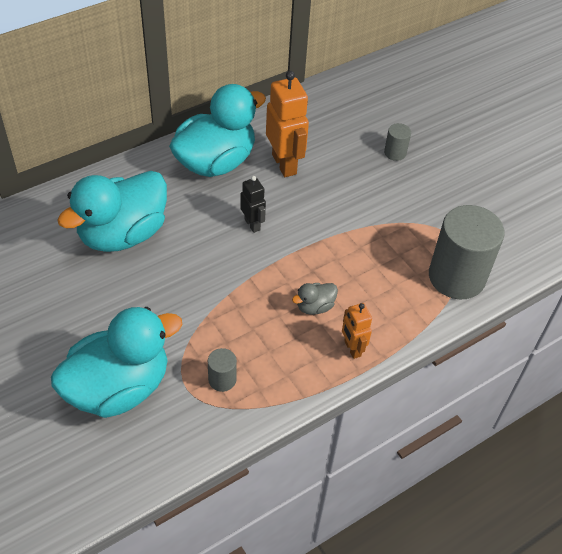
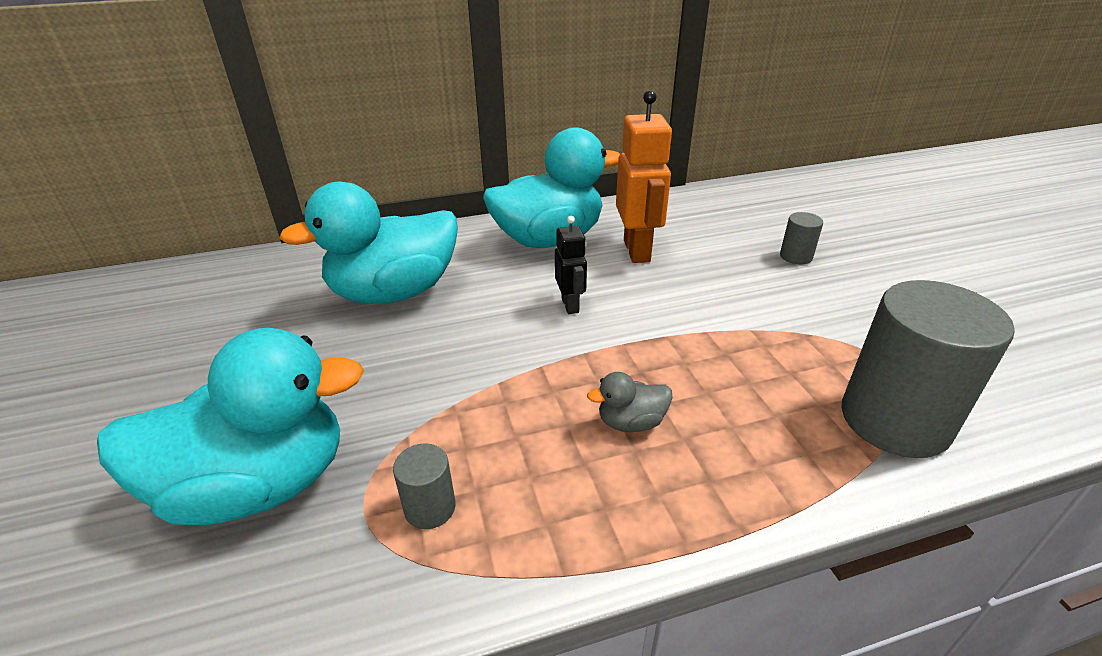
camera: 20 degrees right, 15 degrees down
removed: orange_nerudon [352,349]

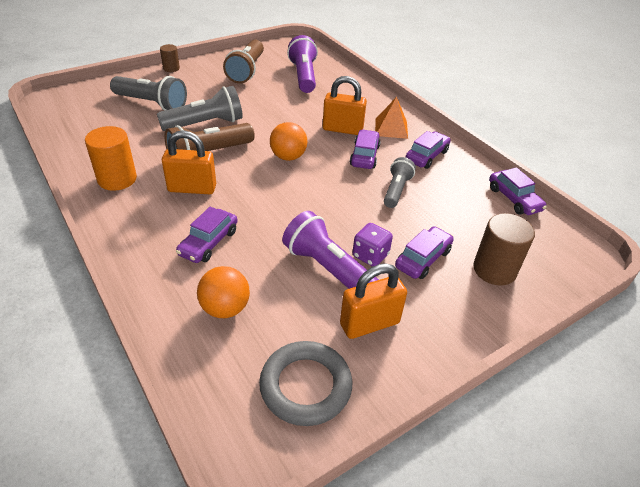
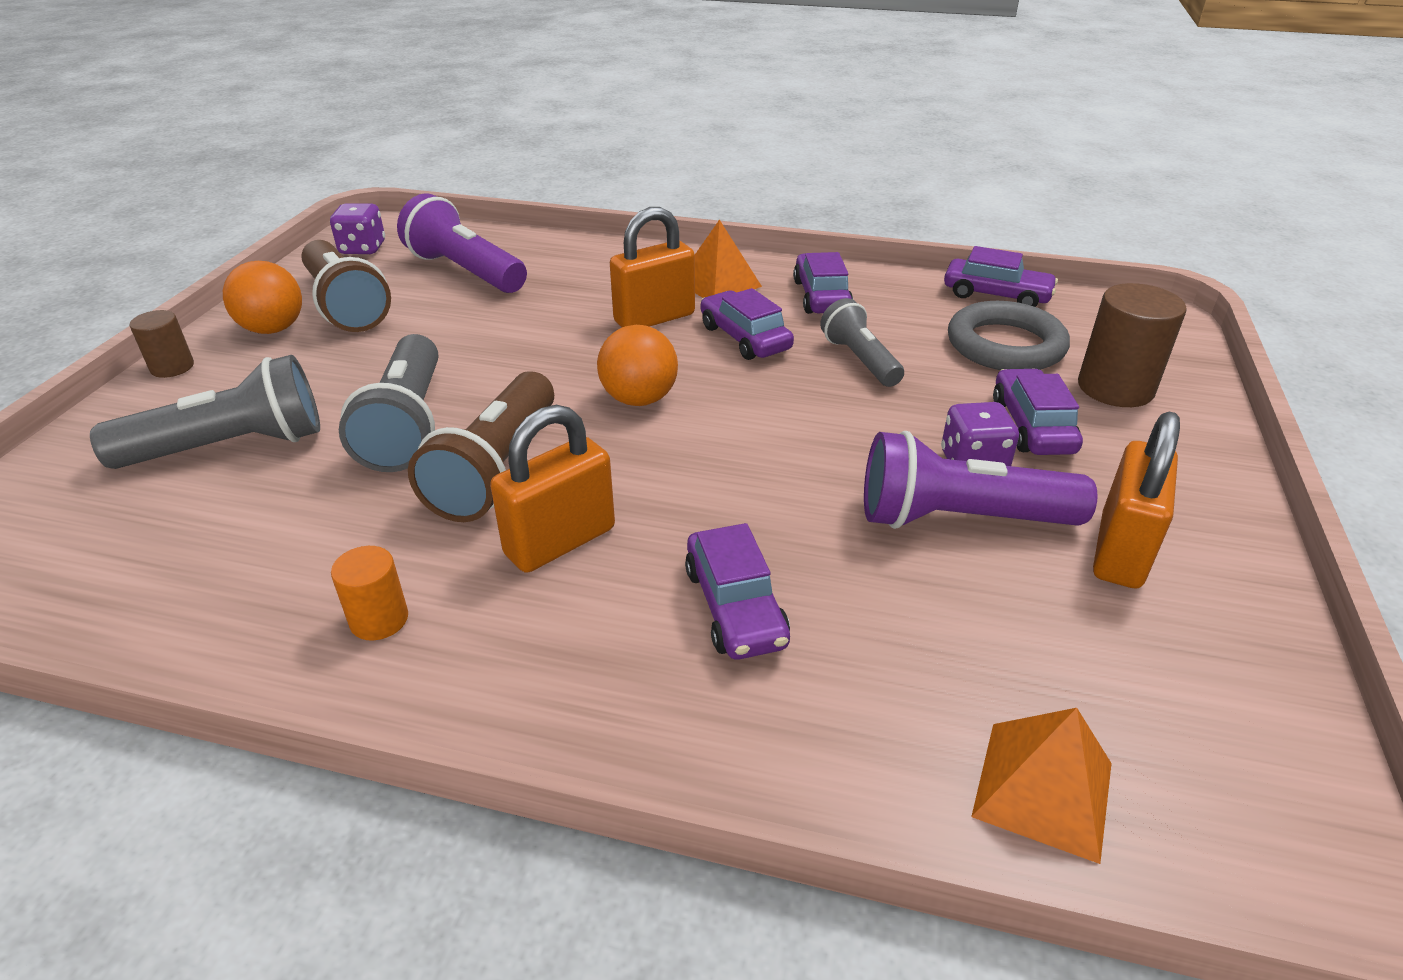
camera: 40 degrees left, 5 degrees down
added: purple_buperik [362,248]; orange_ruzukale [1043,789]
moved: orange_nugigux [225,308] to [273,329]; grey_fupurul [305,386] to [1005,345]
turned: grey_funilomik [205,124] = [407,425] 150 degrees clockwise
resized: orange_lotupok [117,179] = [379,620] x0.57

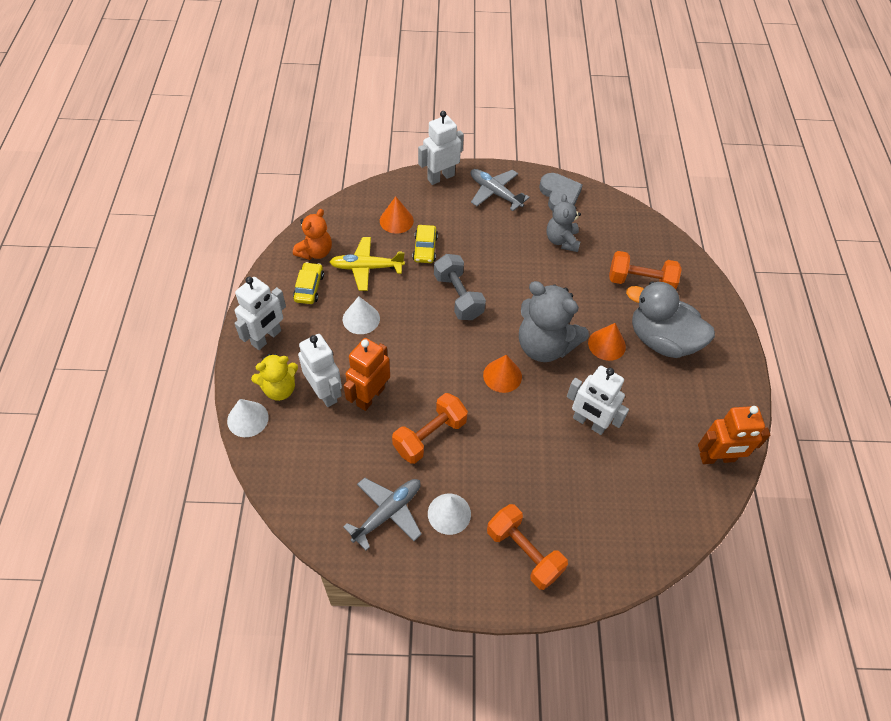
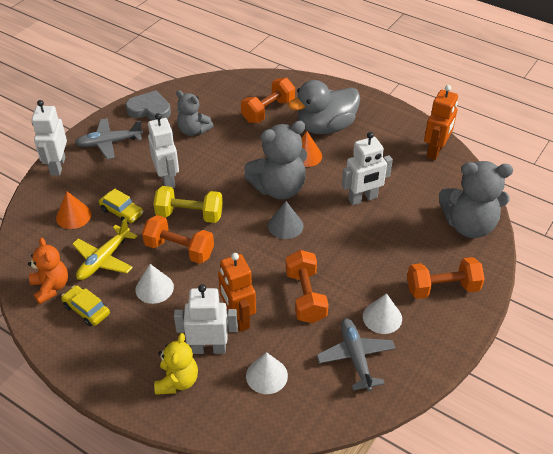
camera: 55 degrees left, 10 degrees down
added: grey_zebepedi [469,225]; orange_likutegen [179,250]
moved: white_nerudon [266,338] to [167,179]; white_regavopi [247,419] to [266,375]
recoloured: grey_likutegen [458,296] to yellow_likutegen [189,215]; orange_regavopi [502,375] to grey_regavopi [285,225]

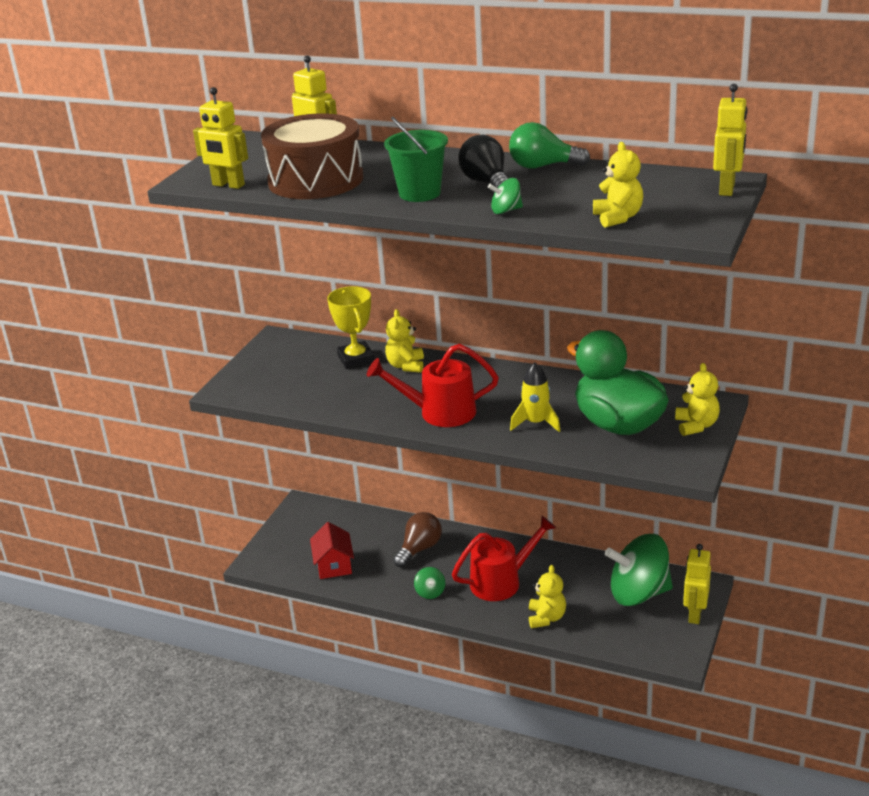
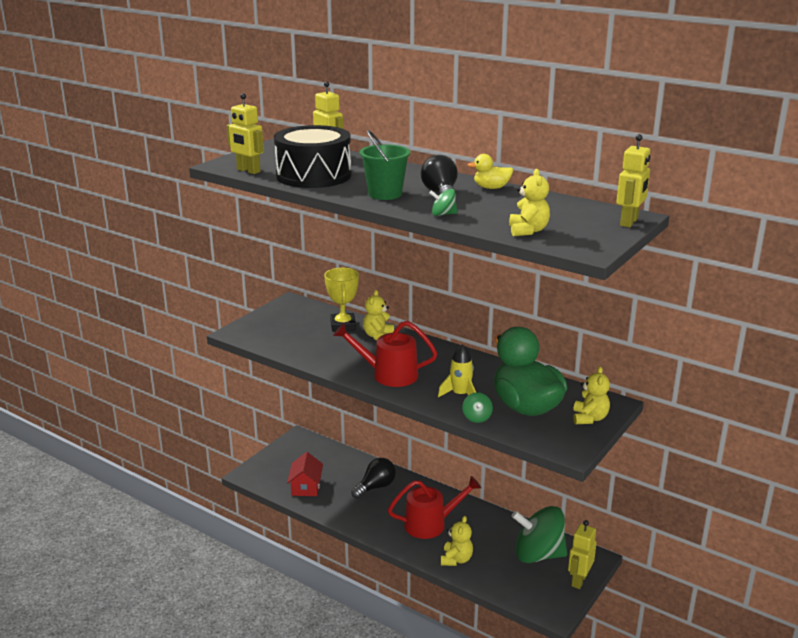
camera: 10 degrees right, 5 degrees down
moved: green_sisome [430,592] to [477,417]
replaced: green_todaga [543,166] to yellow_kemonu [491,188]
recoloured: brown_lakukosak [315,180] to black_lakukosak [313,175]; brown_todaga [419,549] to black_todaga [376,487]

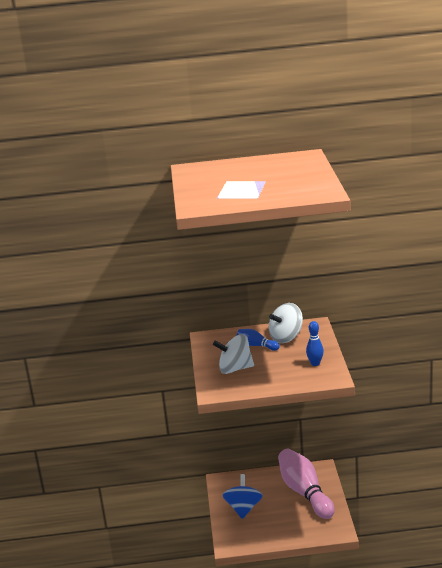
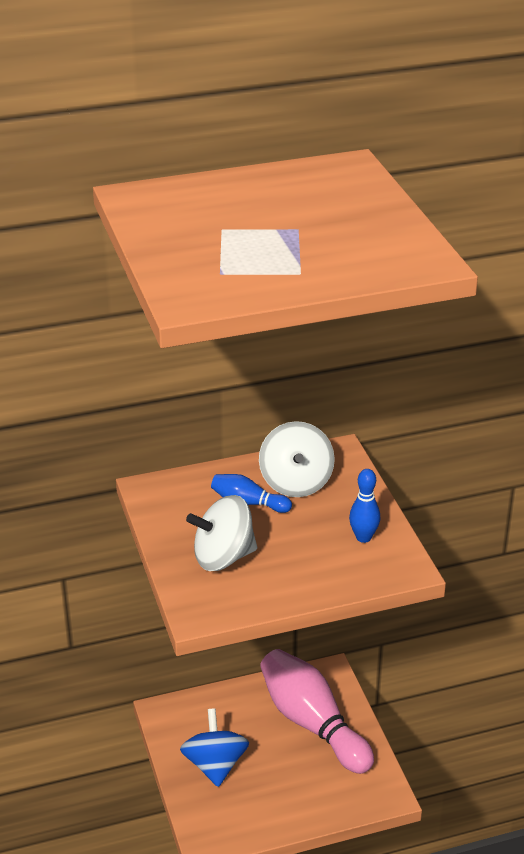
camera: 15 degrees left, 10 degrees up
turned: white_sisome [286,337] = [296,482] 45 degrees counterclockwise

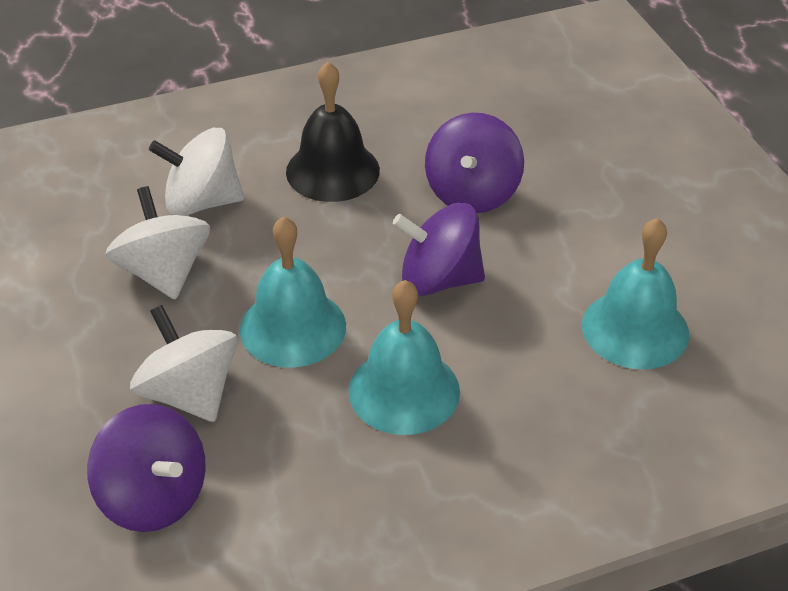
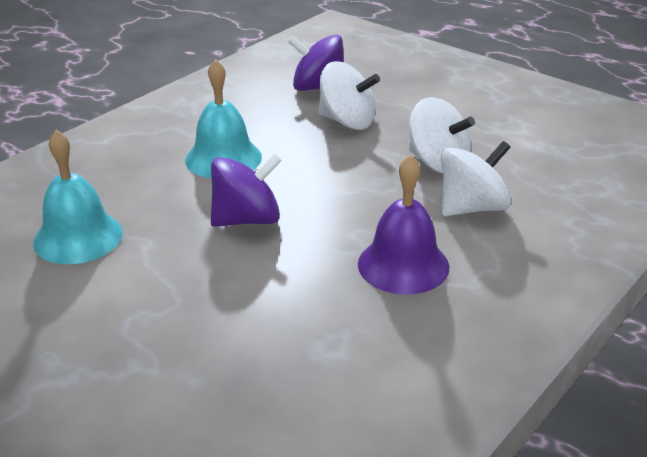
camera: 150 degrees right, 10 degrees down
removed: purple_sisome [472,193]; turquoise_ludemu [293,327]
recoloured: black_ludemu [332,171] to purple_ludemu [403,265]

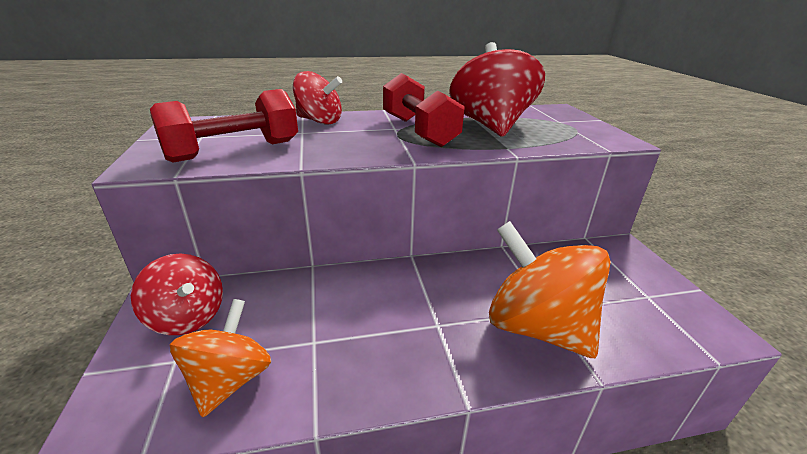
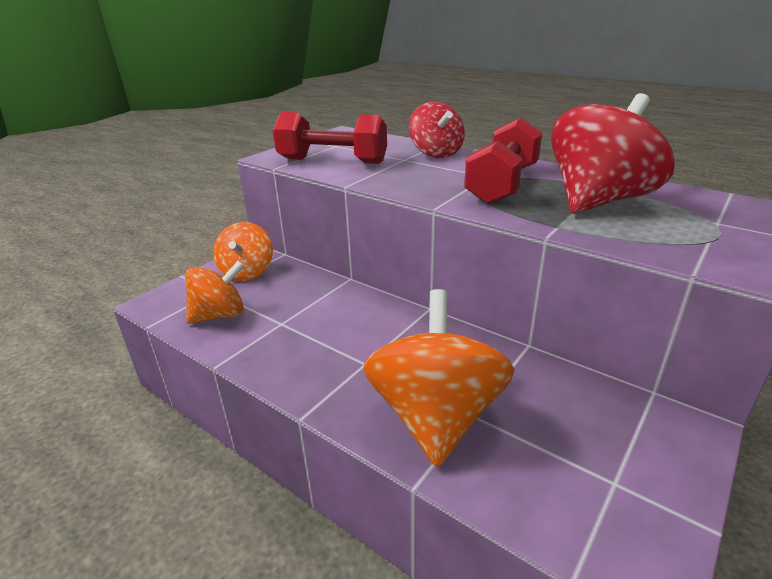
camera: 50 degrees right, 0 degrees up
recoloured: red_sisome [187,317] to orange_sisome [247,272]

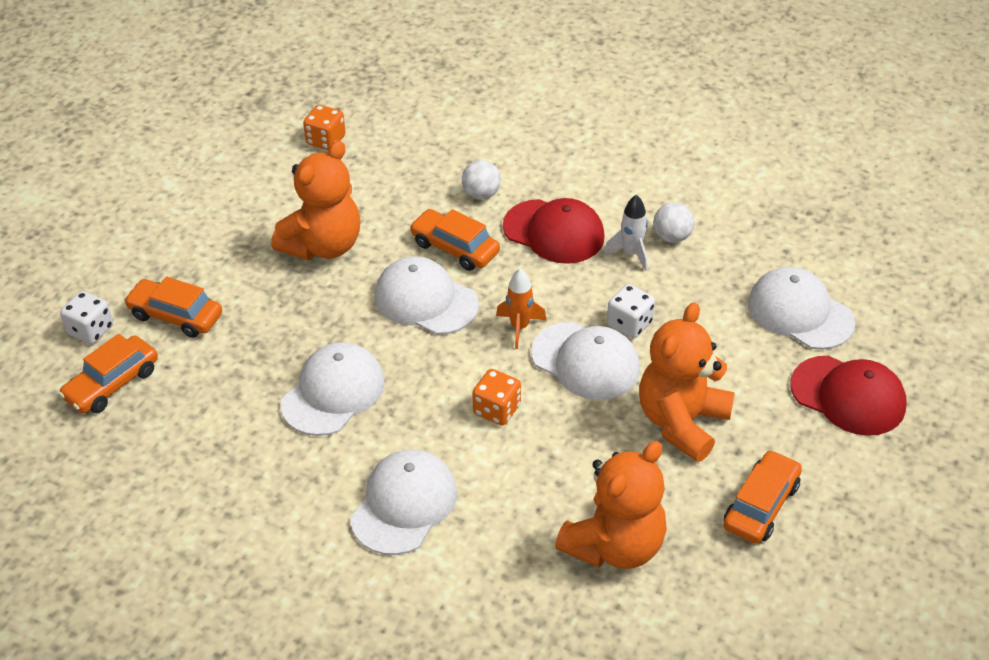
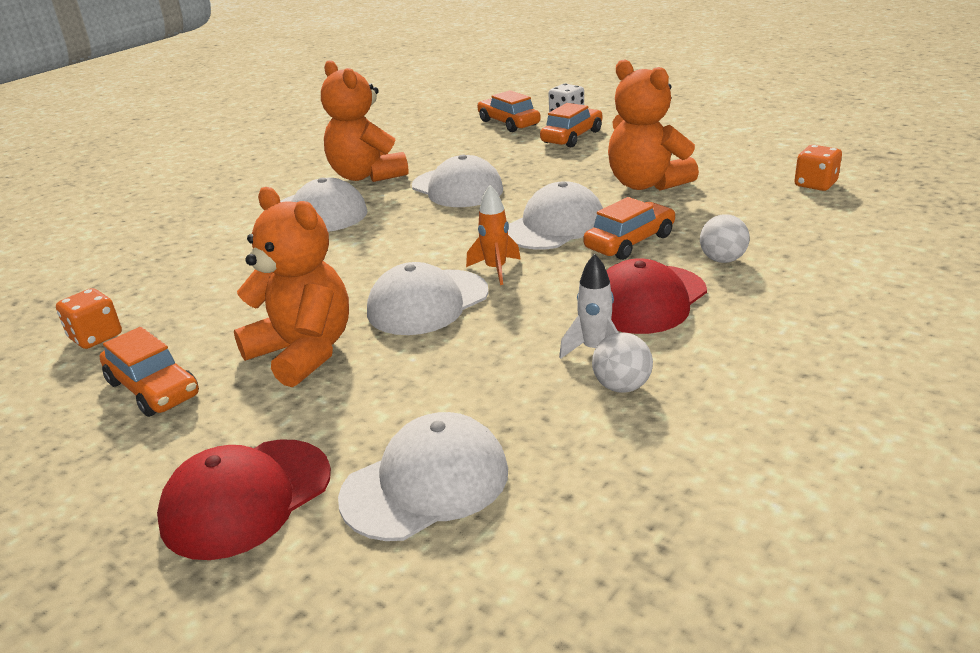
camera: 105 degrees right, 15 degrees down
removed: white_buperik [629,324]
moved: orange_buperik [497,410] to [96,337]; orange_zebepedi [614,545] to [367,176]

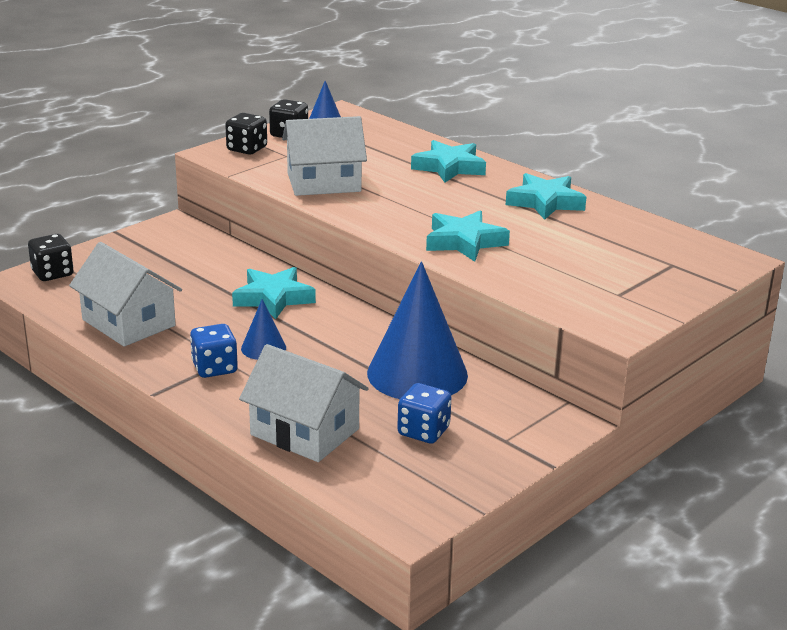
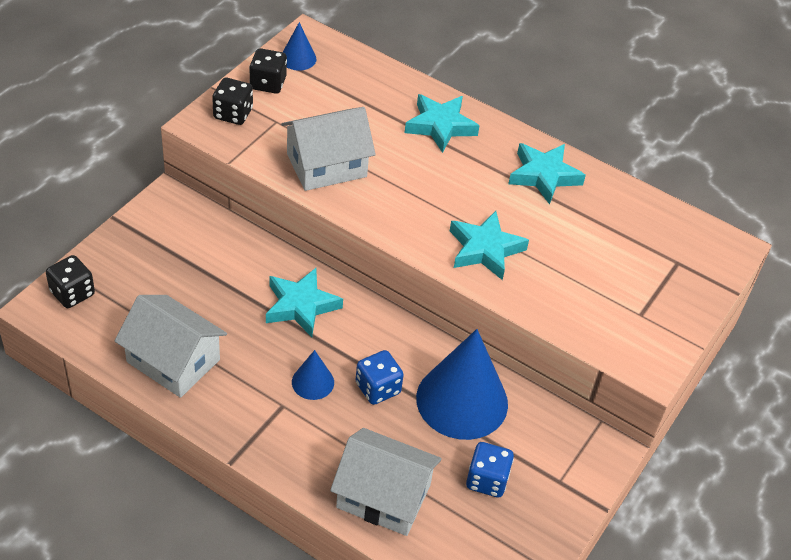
camera: 15 degrees left, 20 degrees up
moved: blue_buperik [214,368] to [378,388]

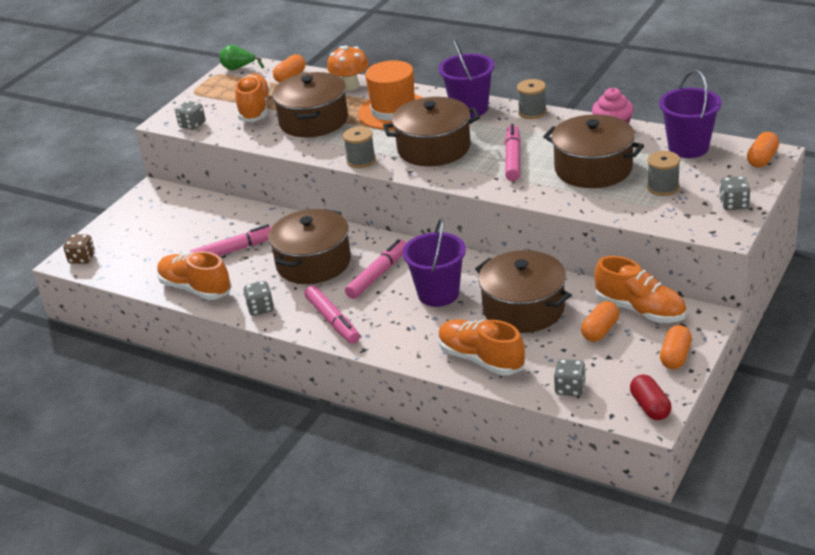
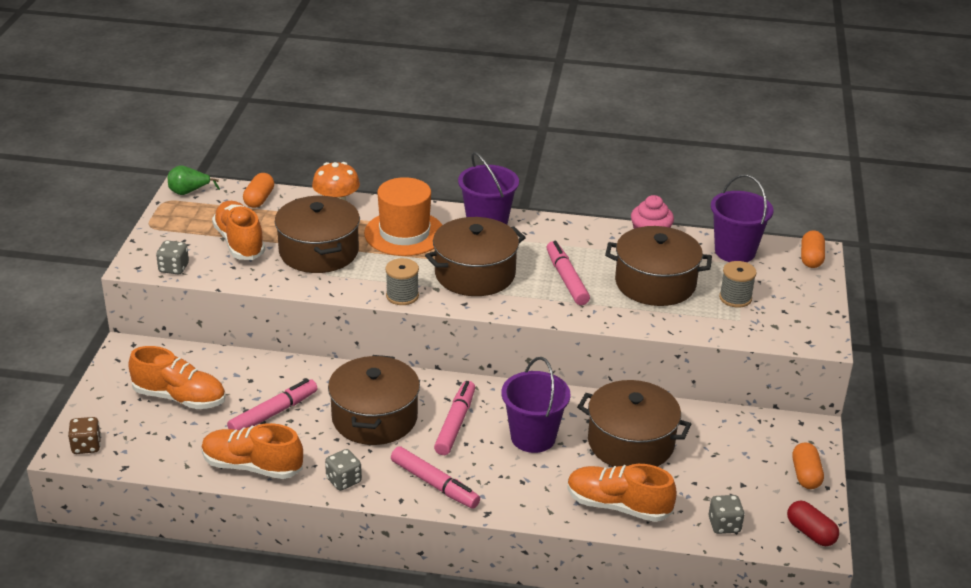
camera: 25 degrees left, 0 degrees up
removed: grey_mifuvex [532,112]; grey_buperik [734,204]; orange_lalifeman [600,330]
moved: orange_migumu [640,310] to [180,398]

